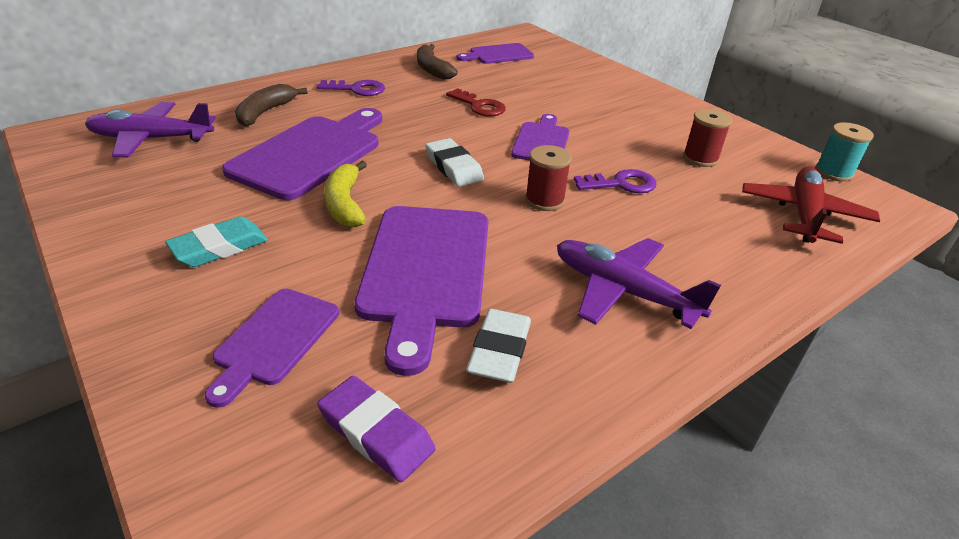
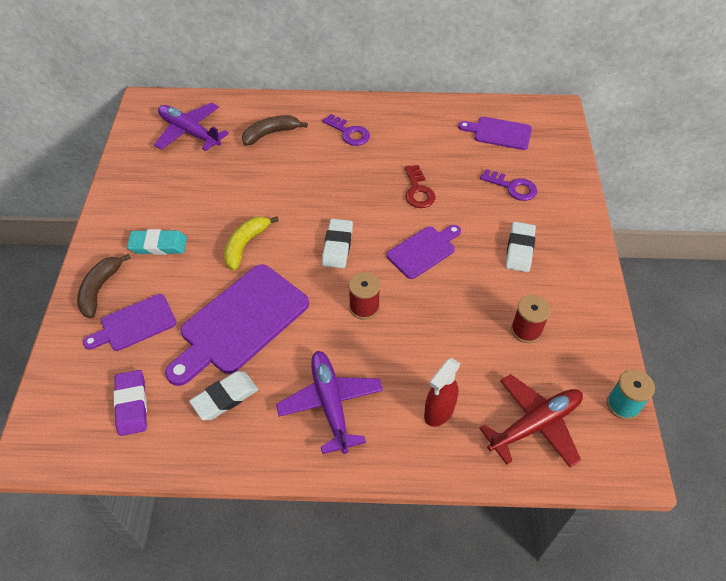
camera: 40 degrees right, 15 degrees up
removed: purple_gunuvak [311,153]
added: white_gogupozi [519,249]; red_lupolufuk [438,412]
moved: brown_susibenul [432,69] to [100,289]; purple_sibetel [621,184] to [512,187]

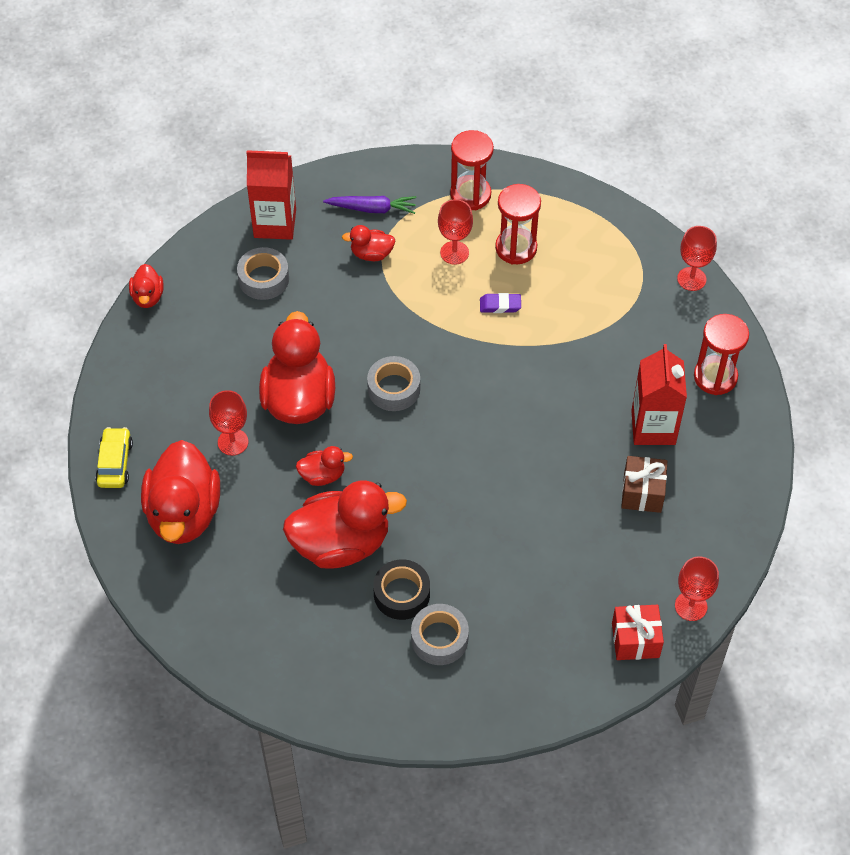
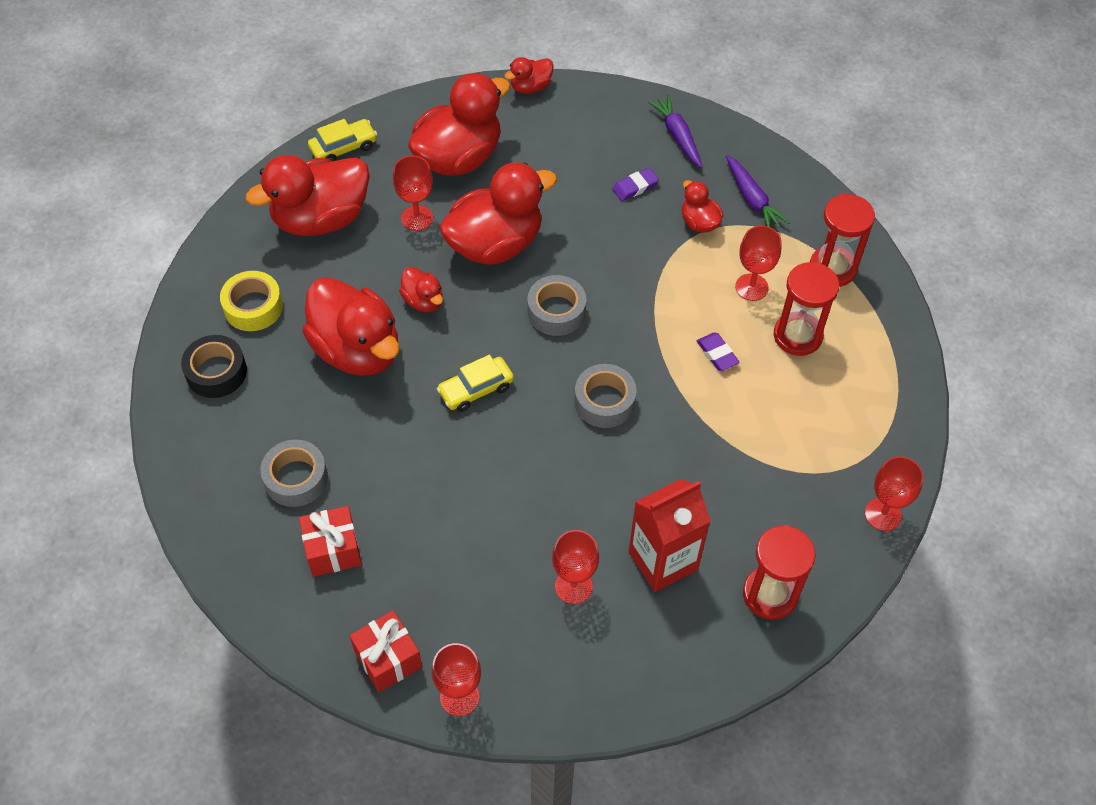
camera: 60 degrees right, 0 degrees up
added: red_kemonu [459,158]; purple_gogupozi [635,187]; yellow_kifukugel [253,307]; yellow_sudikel [476,389]; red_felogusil [333,550]
moved: grey_kifukugel [263,279] to [604,401]; black_kifukugel [402,594] to [216,372]
replaced: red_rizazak [275,223] to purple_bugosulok [677,136]; brown_felogusil [642,493] to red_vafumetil [573,586]

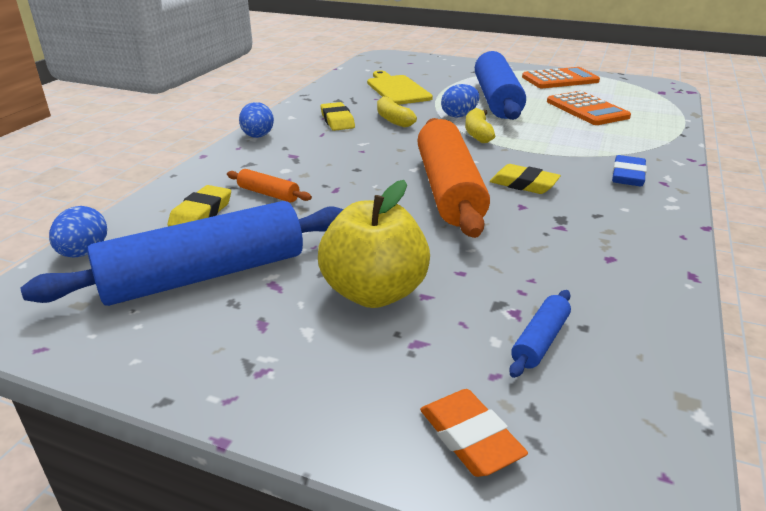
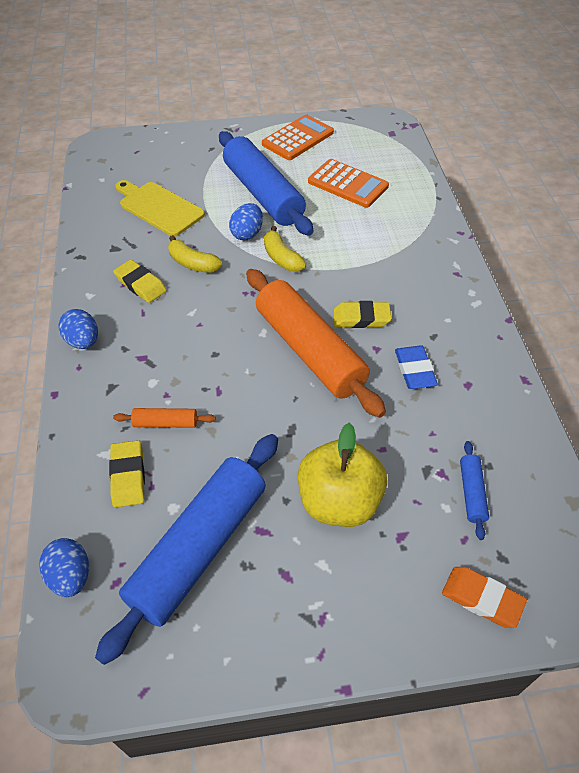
camera: 30 degrees left, 20 degrees up
moved: blue_gogupozi [627,176] to [414,370]

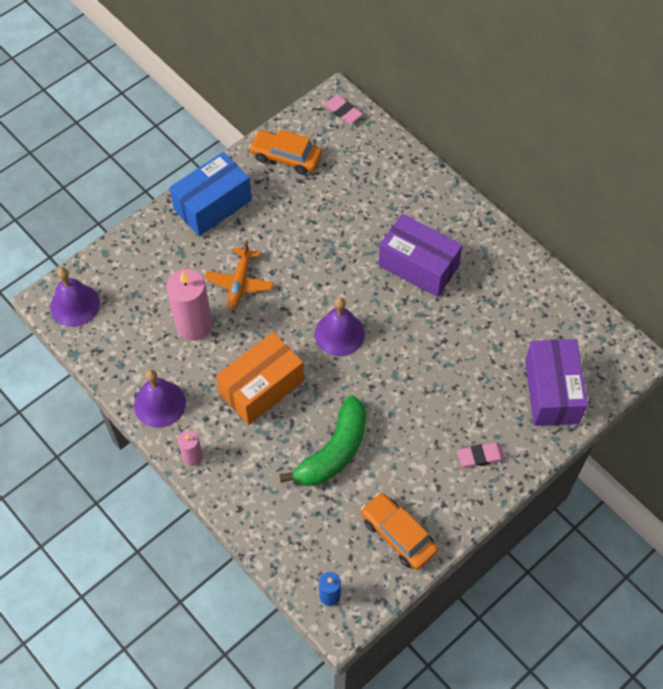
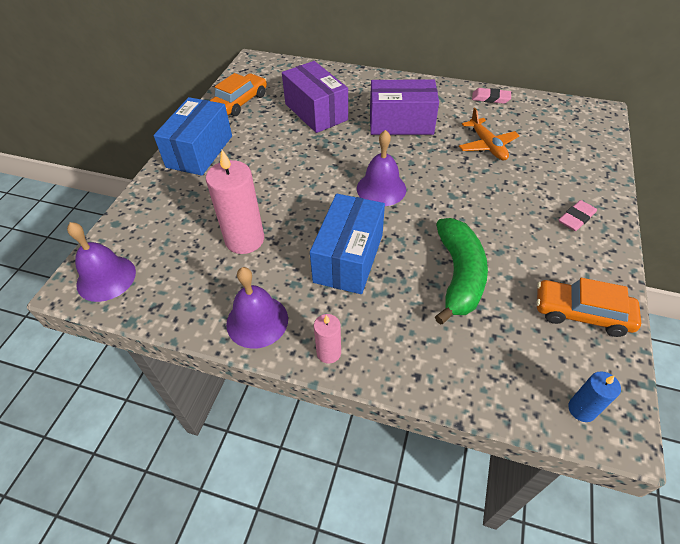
camera: 30 degrees left, 10 degrees down
moved: pink_gogupozi [343,111] to [490,98]; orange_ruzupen [240,283] to [487,145]; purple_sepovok [551,392] to [316,112]
recoloured: orange_sepovok [261,387] to blue_sepovok [348,258]
turned: orange_sudikel [286,157] = [240,102] 135 degrees clockwise

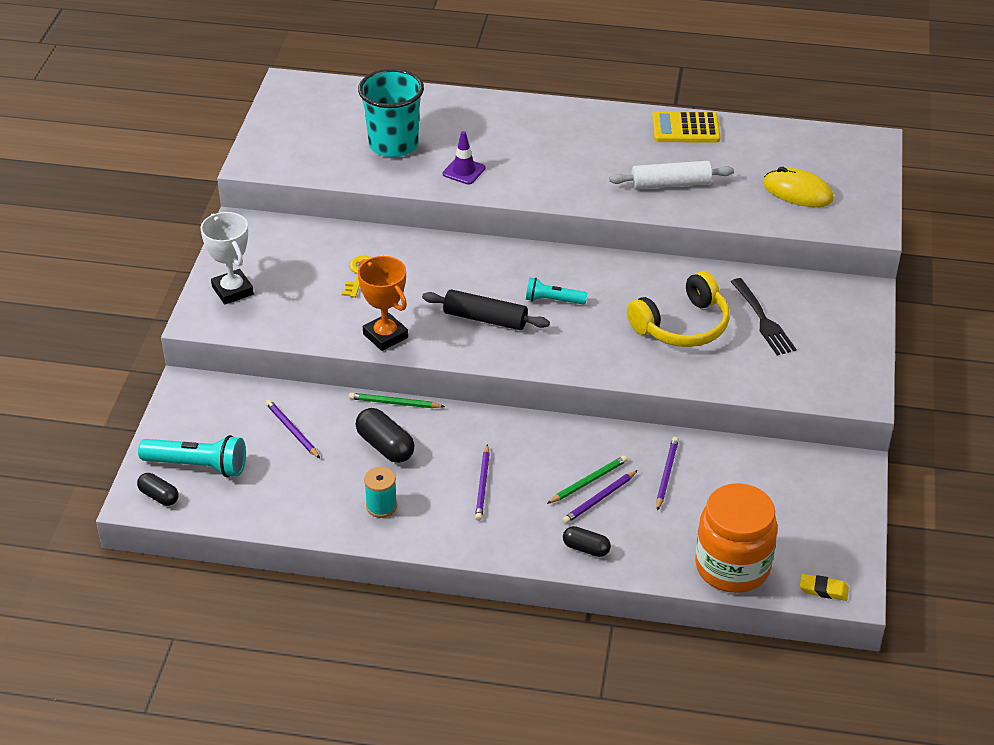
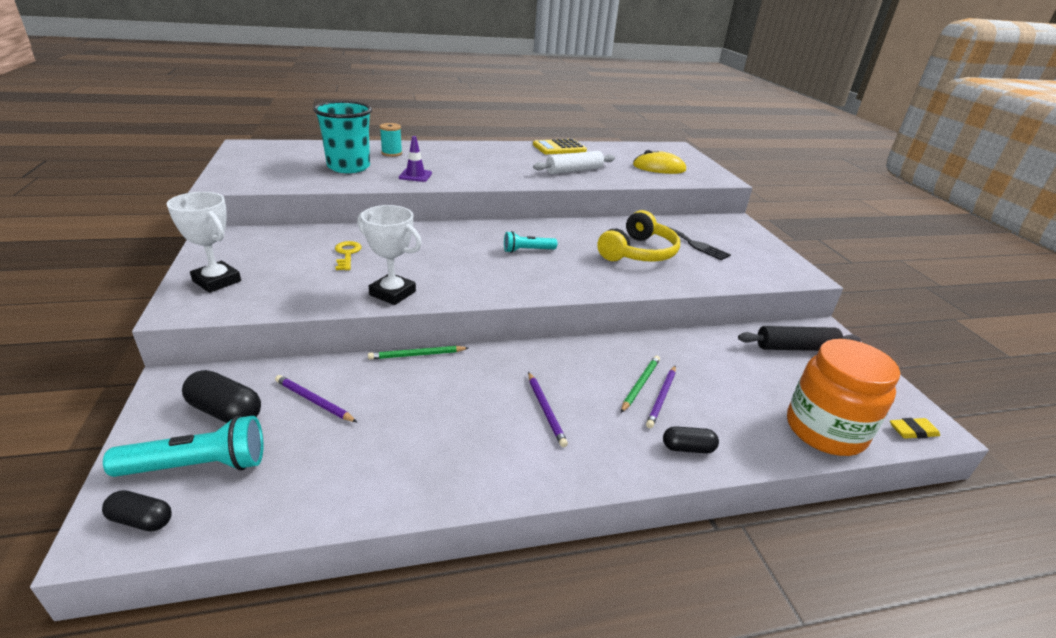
camera: 25 degrees left, 10 degrees down
removed: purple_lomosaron [666,474]
moved: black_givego [485,319] to [795,348]; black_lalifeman [385,446] to [225,411]; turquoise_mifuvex [381,506] to [391,153]
recoloured: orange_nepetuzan [385,336] to white_nepetuzan [392,293]

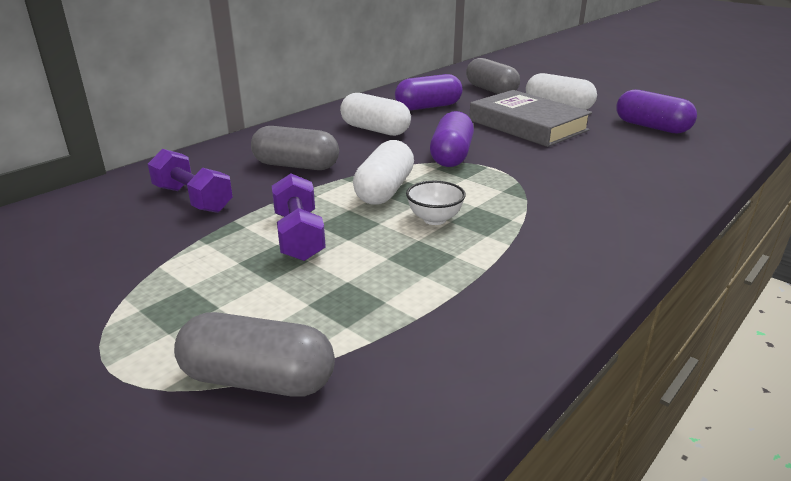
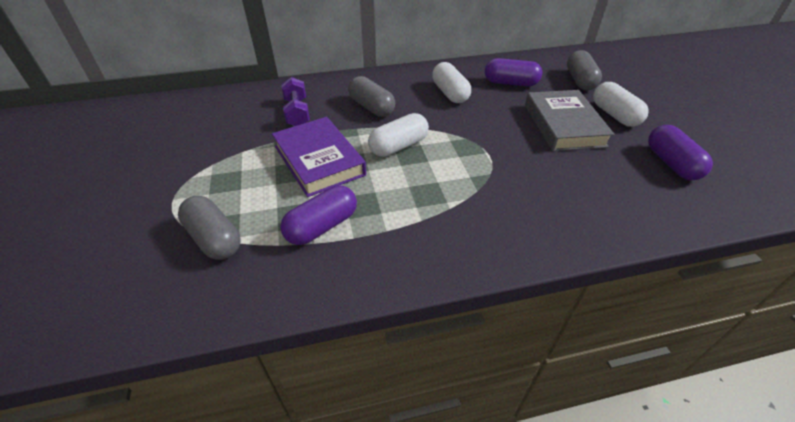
camera: 35 degrees right, 15 degrees up
removed: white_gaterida [434,219]
moved: purple_lalifeman [451,156] to [322,226]
replaced: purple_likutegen [299,236] to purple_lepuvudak [319,160]

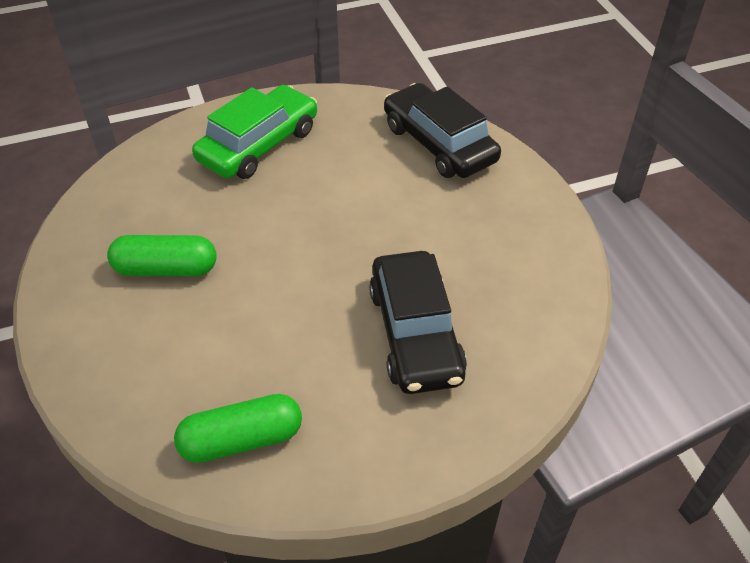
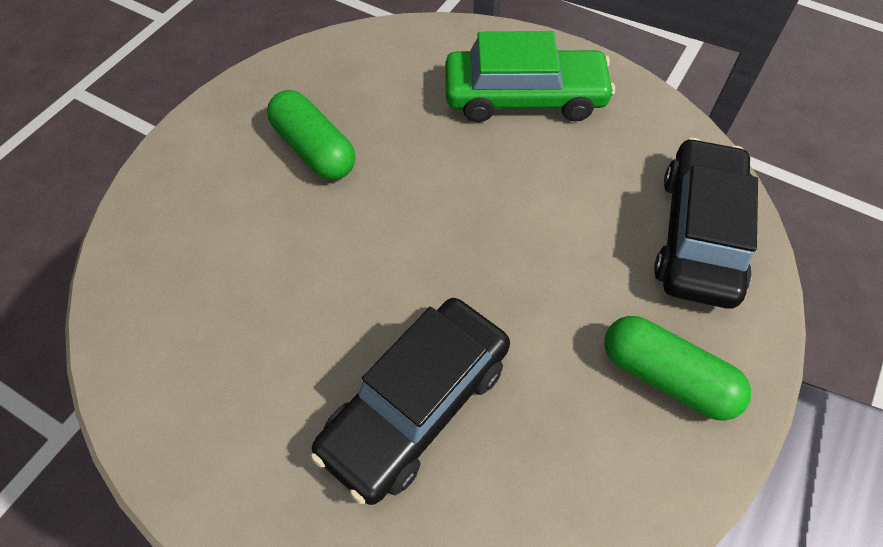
camera: 50 degrees right, 10 degrees up
moved: green_lalifeman [241,440] to [666,377]

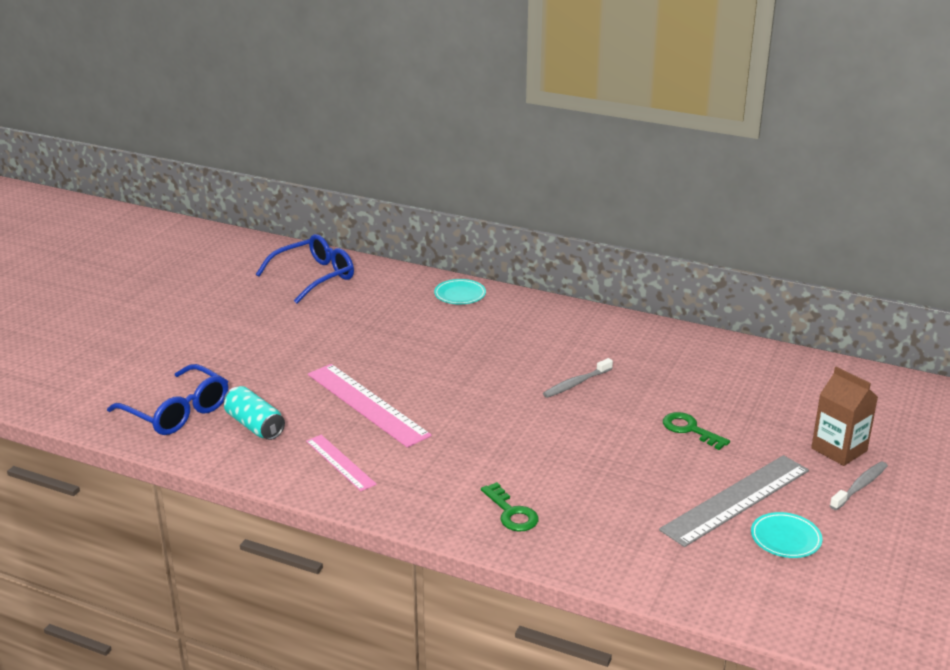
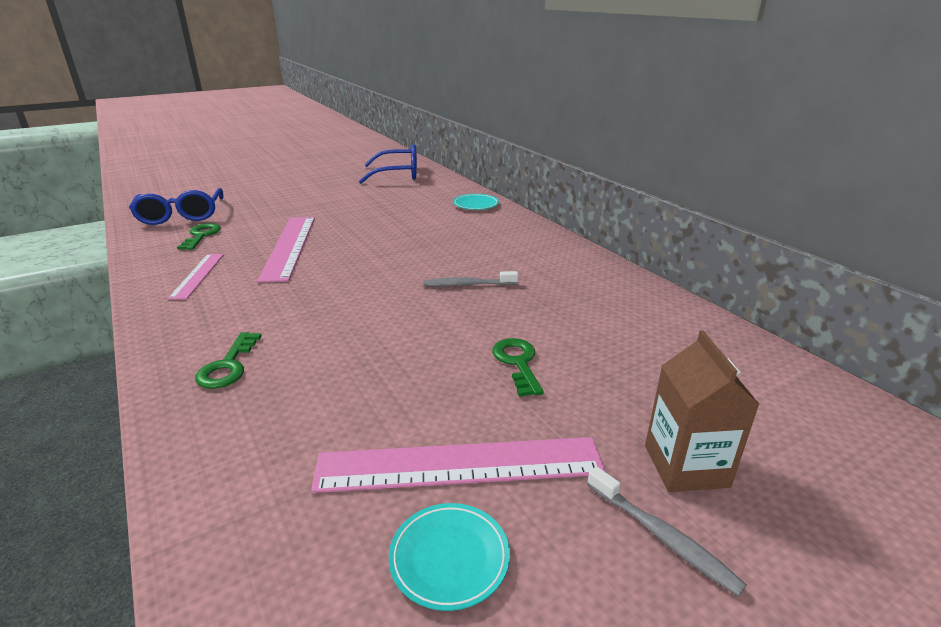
camera: 35 degrees right, 0 degrees up
replaced: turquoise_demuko [254,425] to green_sibetel [201,236]
recoloured: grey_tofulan [736,500] to pink_tofulan [459,465]
turned: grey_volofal [860,486] = [662,537] 60 degrees clockwise

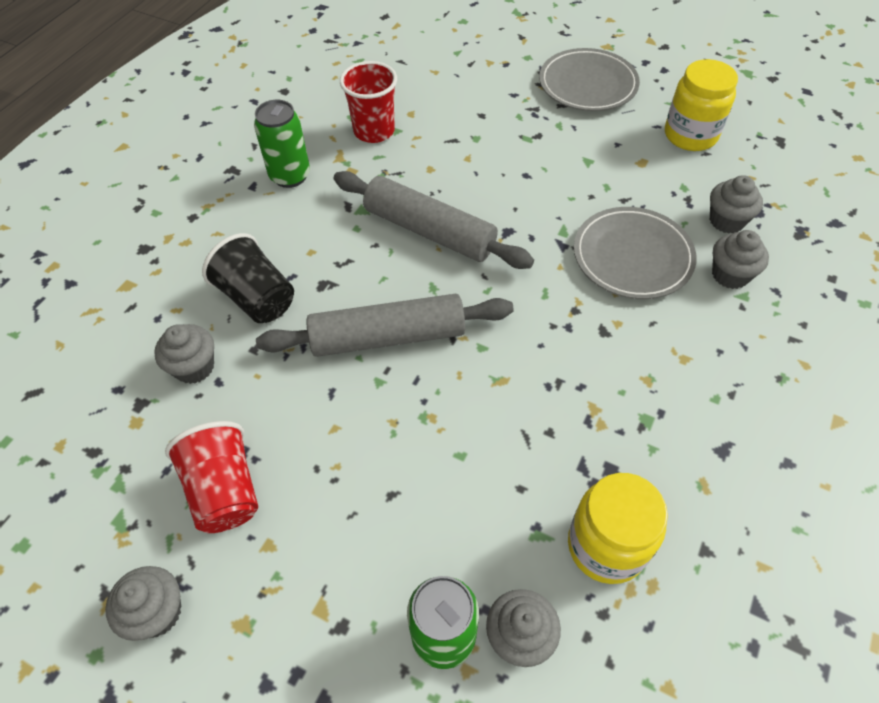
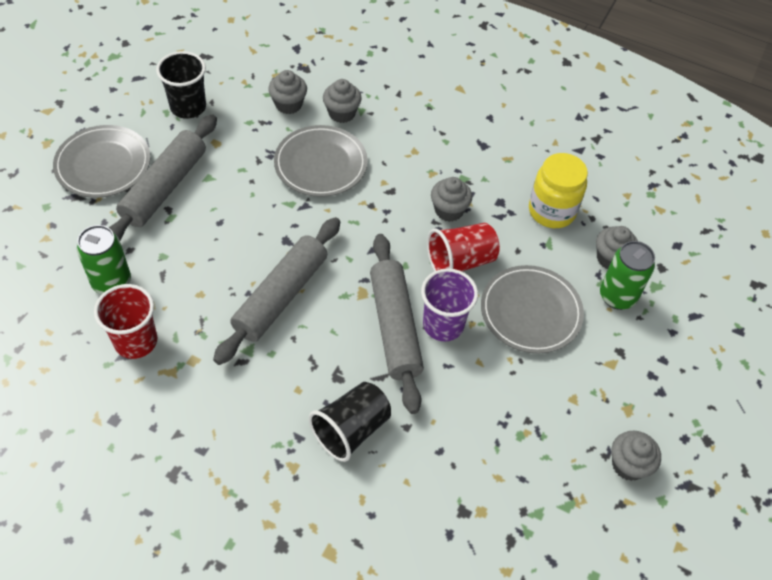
camera: 95 degrees left, 0 degrees up
added: grey_givego [164,187]; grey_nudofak [530,312]; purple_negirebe [443,325]
moved: green_demuko [290,176] to [112,282]; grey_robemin [194,367] to [449,210]; red_negirebe [225,490] to [460,261]
replaced: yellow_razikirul [690,135] to black_negirebe [188,107]

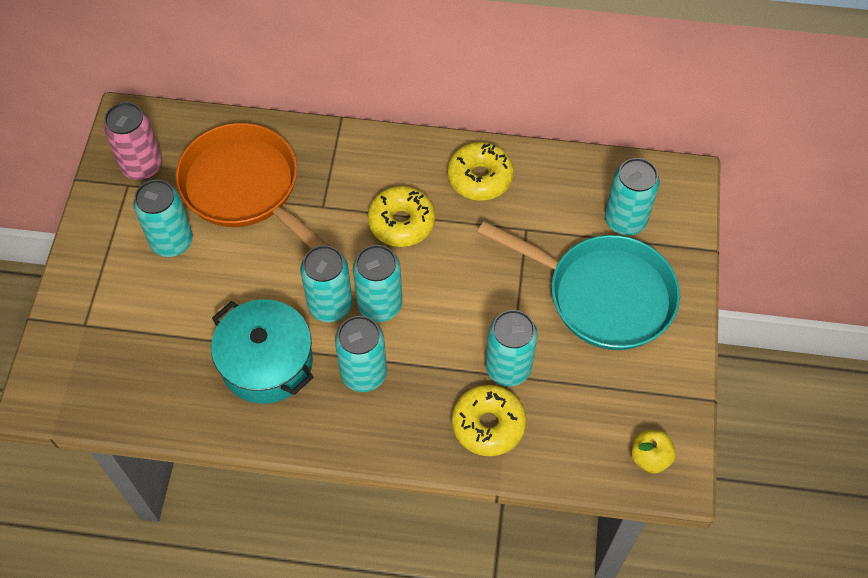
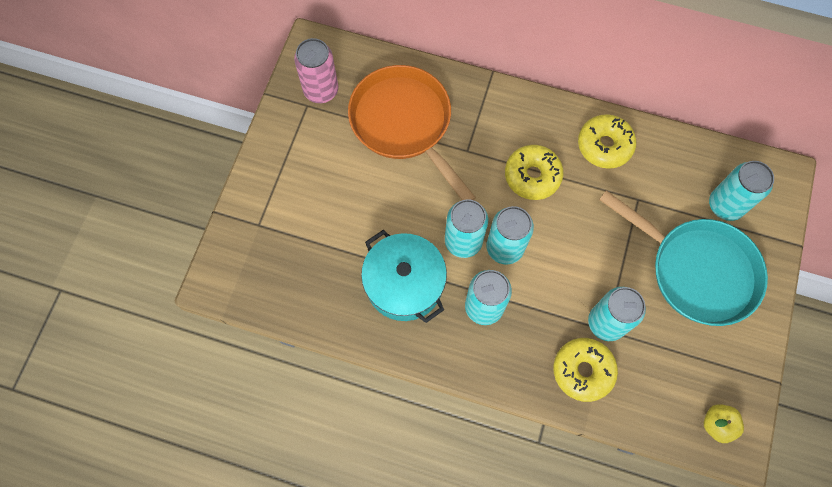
camera: 10 degrees right, 10 degrees up
removed: turquoise_demuko [172,241]

